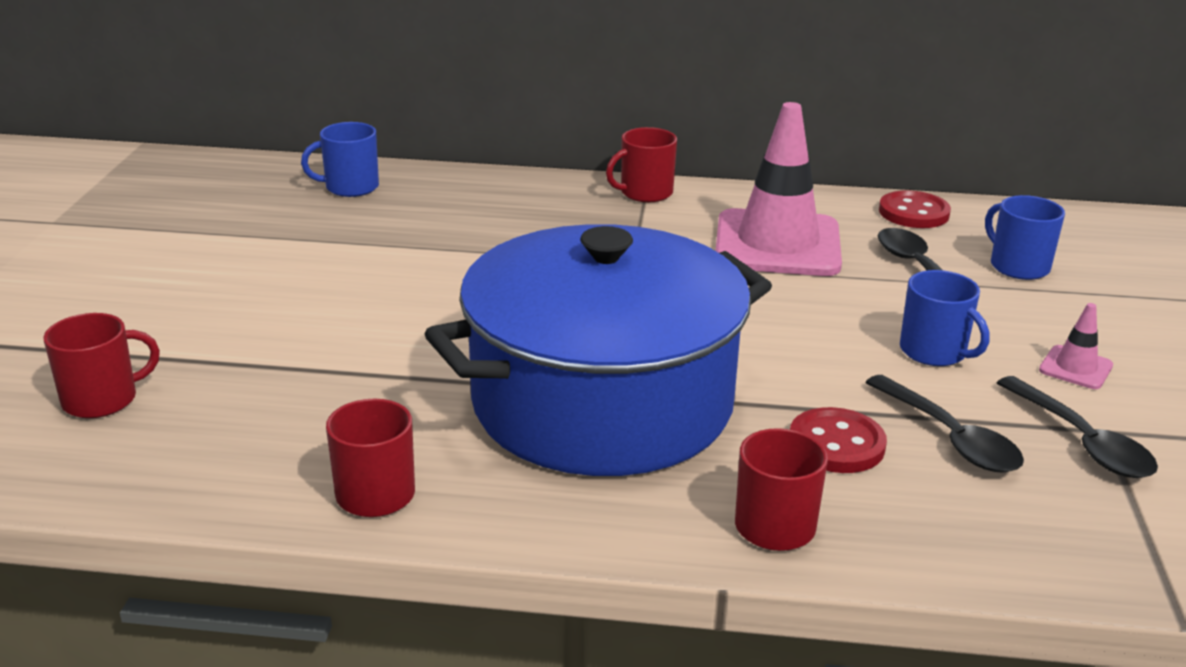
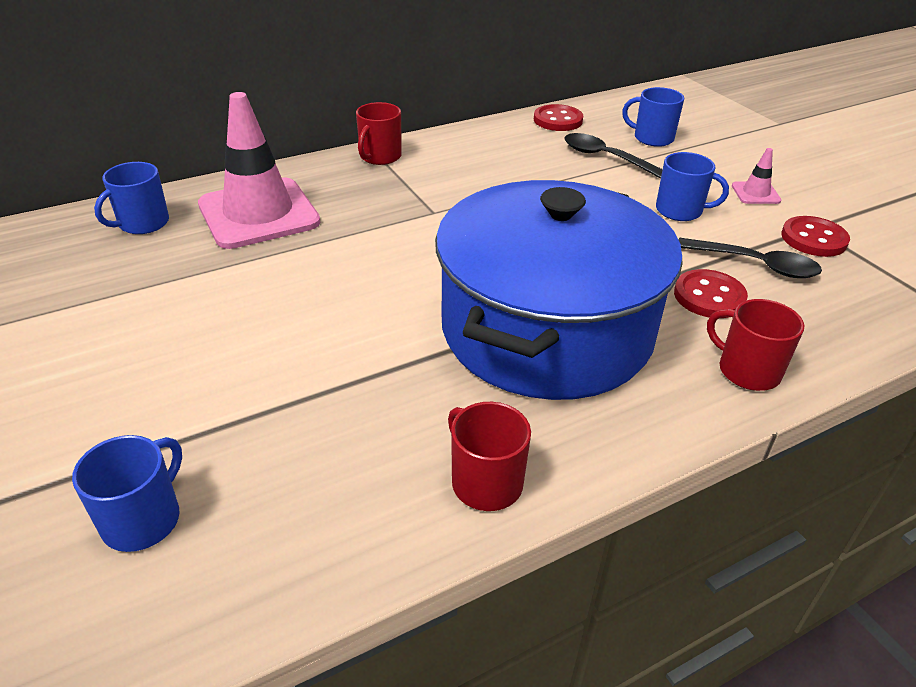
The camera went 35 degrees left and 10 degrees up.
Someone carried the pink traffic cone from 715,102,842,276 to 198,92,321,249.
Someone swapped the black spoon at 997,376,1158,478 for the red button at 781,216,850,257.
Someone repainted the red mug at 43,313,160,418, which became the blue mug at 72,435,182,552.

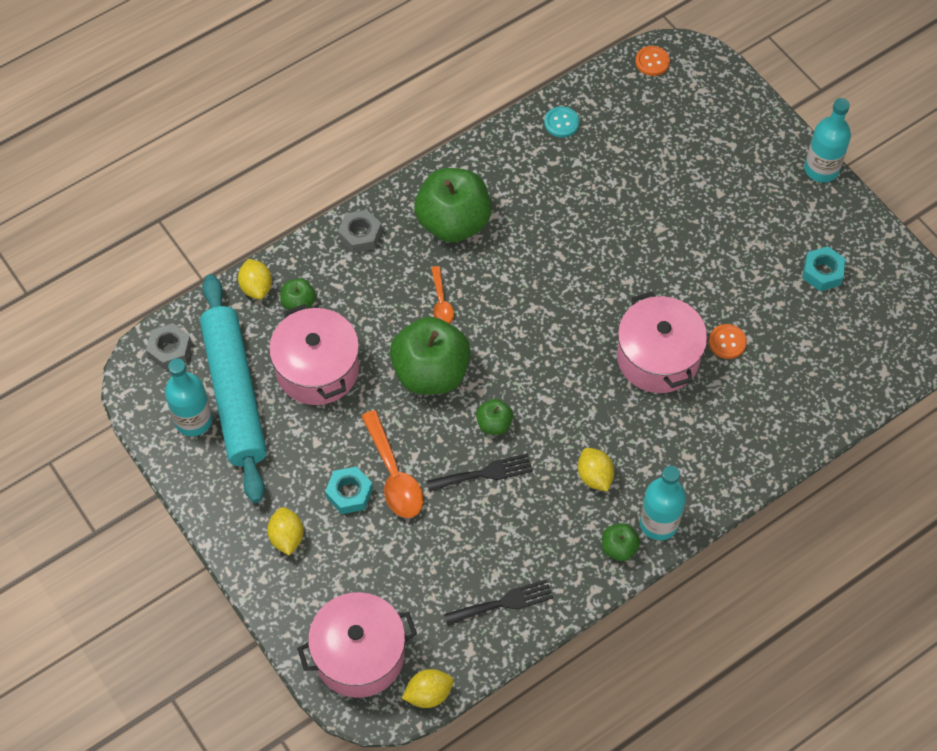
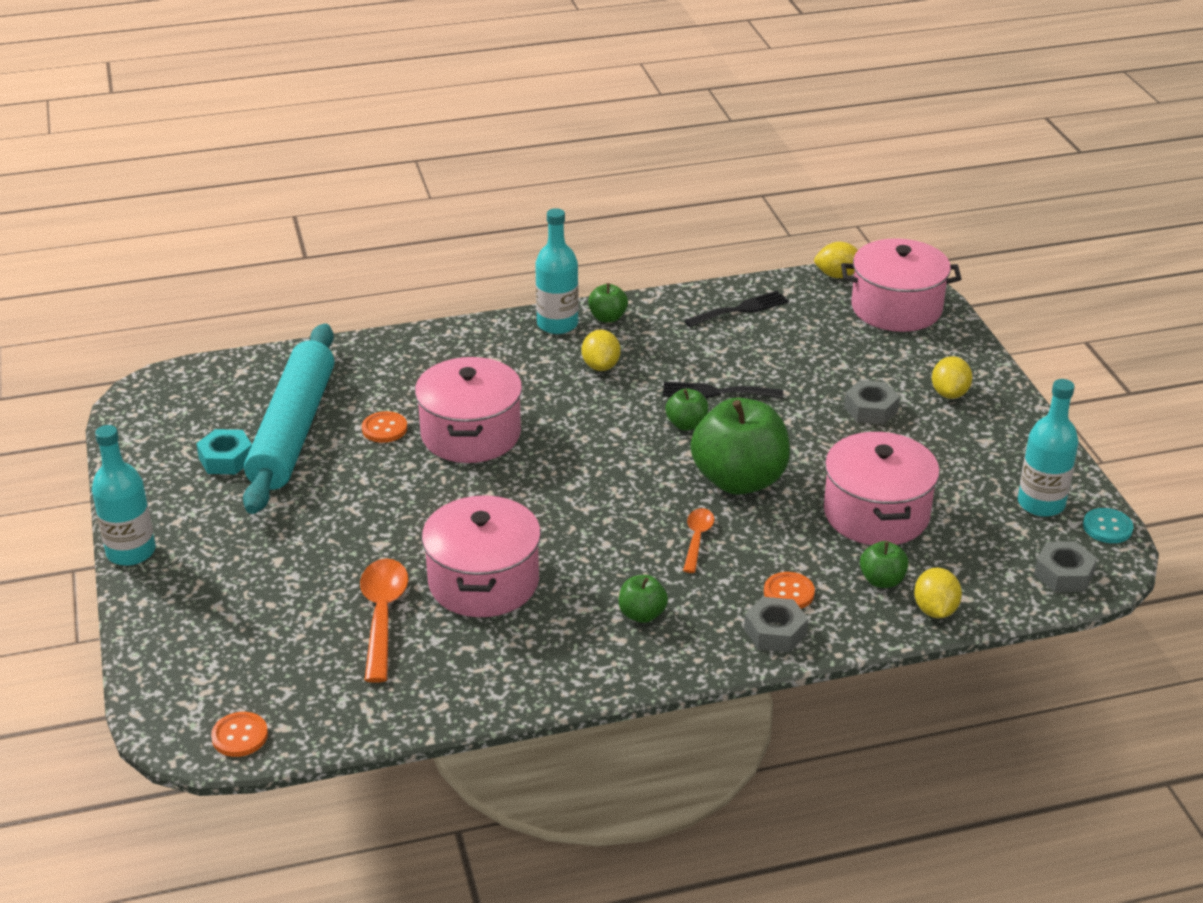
The camera went 160 degrees left and 25 degrees down.
Someone put down the pink pot at 422,495,541,617.
Someone put down the orange button at 764,572,815,609.
Someone carried the turquoise rolling pin from 200,274,267,503 to 243,323,334,514.
Someone carried the orange spoon from 361,410,423,518 to 360,559,408,683.
Someone carried the turquoise button from 544,106,579,138 to 1083,508,1133,543.
Someone repainted the turquoise nut at 325,466,373,514, which became the grey nut at 844,380,900,424.
Someone rotated the black fork at 444,579,553,626 by 150 degrees clockwise.
Someone scaled the green apple at 414,168,491,243 by 0.46.

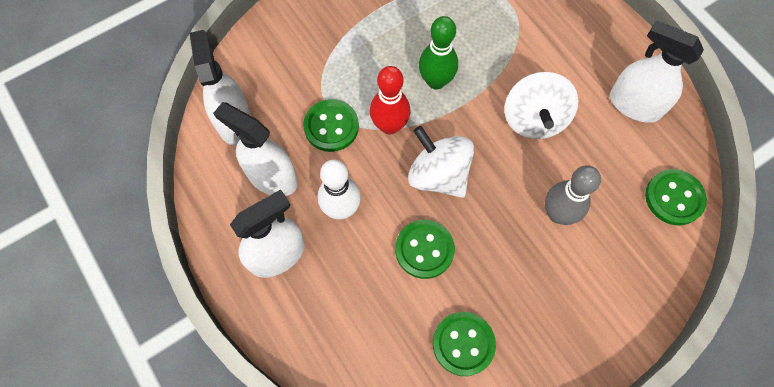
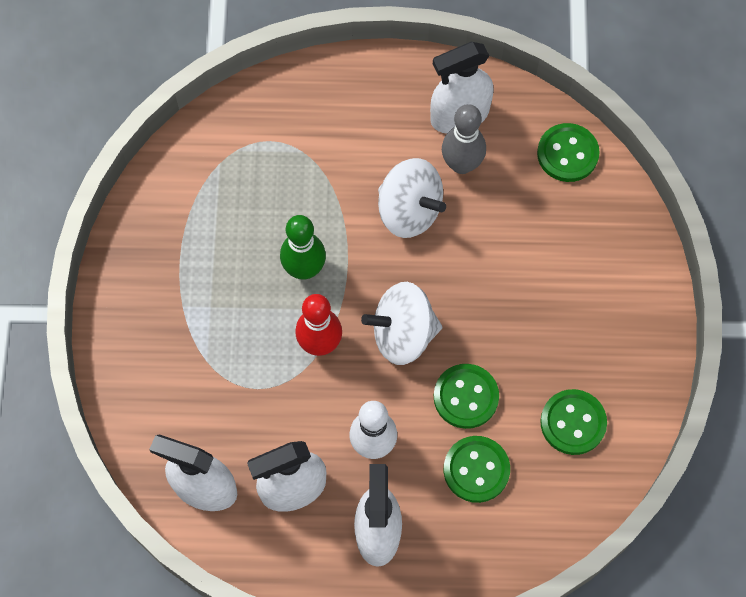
The camera went 55 degrees left and 0 degrees up.
Someone carried the green button from 303,99,359,152 to 444,436,510,503.
Someone carried the grey bowling pin from 545,165,601,225 to 442,104,486,174.

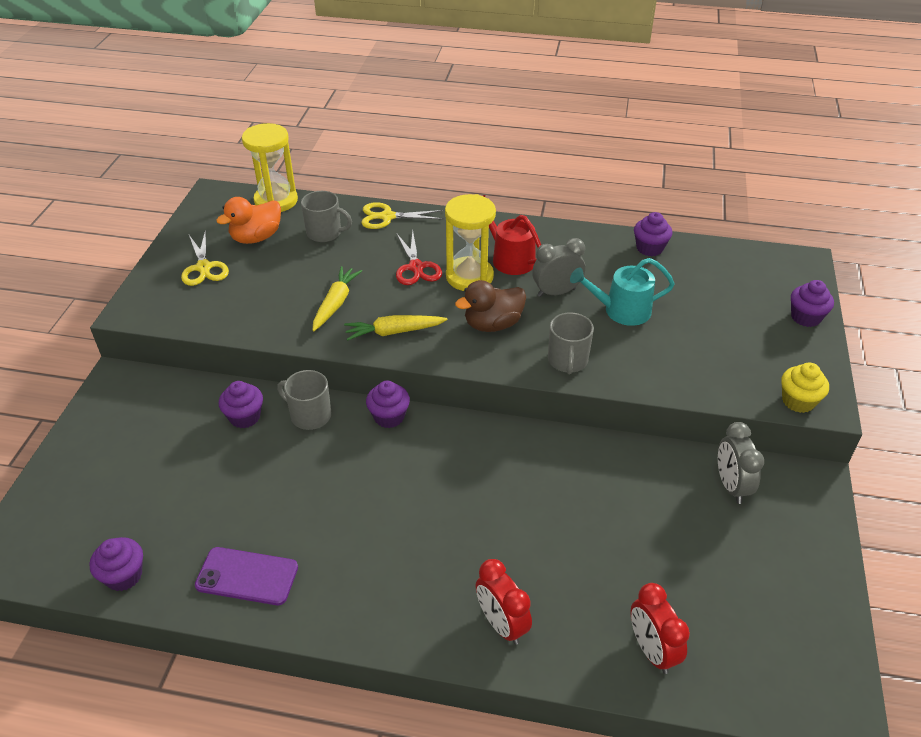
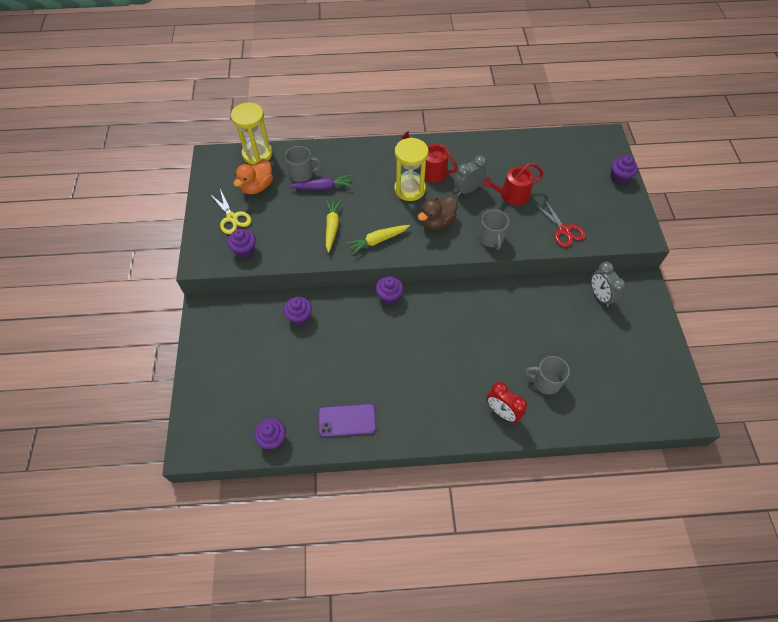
The camera went 15 degrees left and 15 degrees up.
Someone took away the yellow scissors at 361,202,444,229.
Someone took away the red clock at 631,583,690,674.
Someone took away the yellow cupcake at 782,363,829,413.
Someone put down the purple carrot at 289,175,352,190.
Someone carried the grey mug from 277,370,331,430 to 525,356,570,395.
Someone carried the red scissors from 396,231,442,285 to 535,199,586,247.
Someone carried the purple cupcake from 634,212,672,256 to 228,229,256,258.
Someone repainted the turquoise watering can at 570,258,675,326, which became the red watering can at 482,163,543,205.

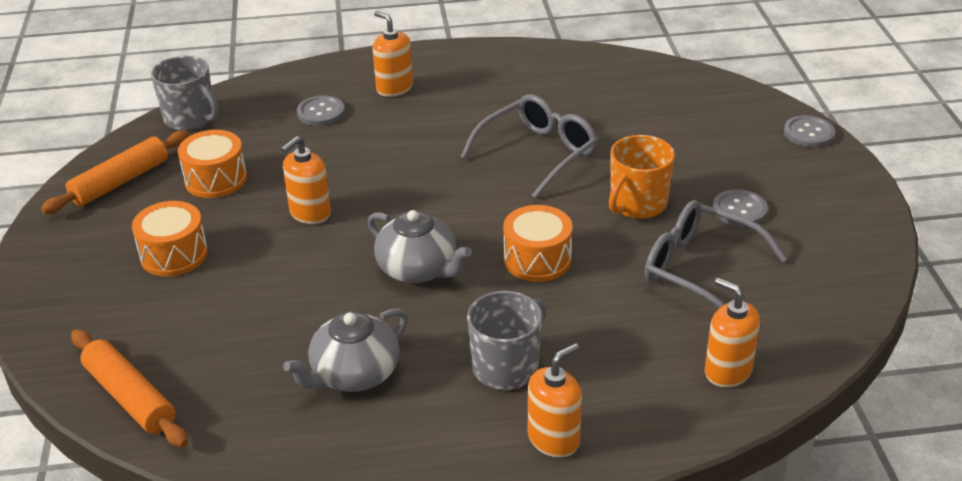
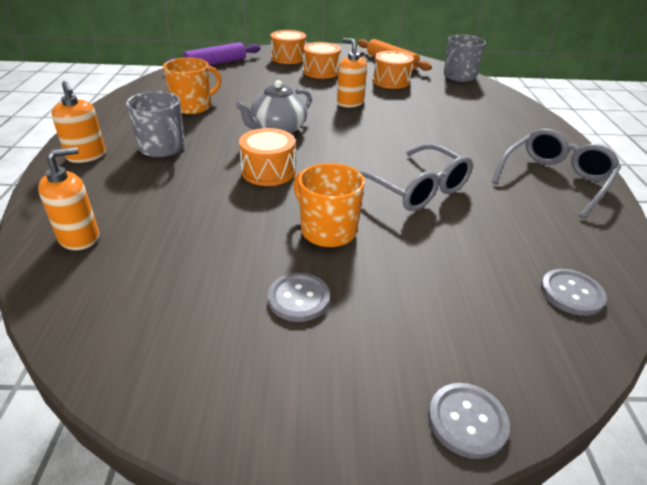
The camera went 95 degrees right and 0 degrees up.
Someone took away the orange soap dispenser at 373,11,413,97.
Someone put down the orange drum at 271,30,306,64.
Someone carried the grey button from 297,96,345,126 to 541,269,607,316.
Someone carried the grey glasses from 645,200,787,308 to 492,129,621,219.
Someone swapped the grey teapot at 283,308,408,392 for the orange mug at 163,58,221,114.
Someone repainted the orange rolling pin at 71,329,188,447, which became the purple rolling pin at 166,42,261,65.

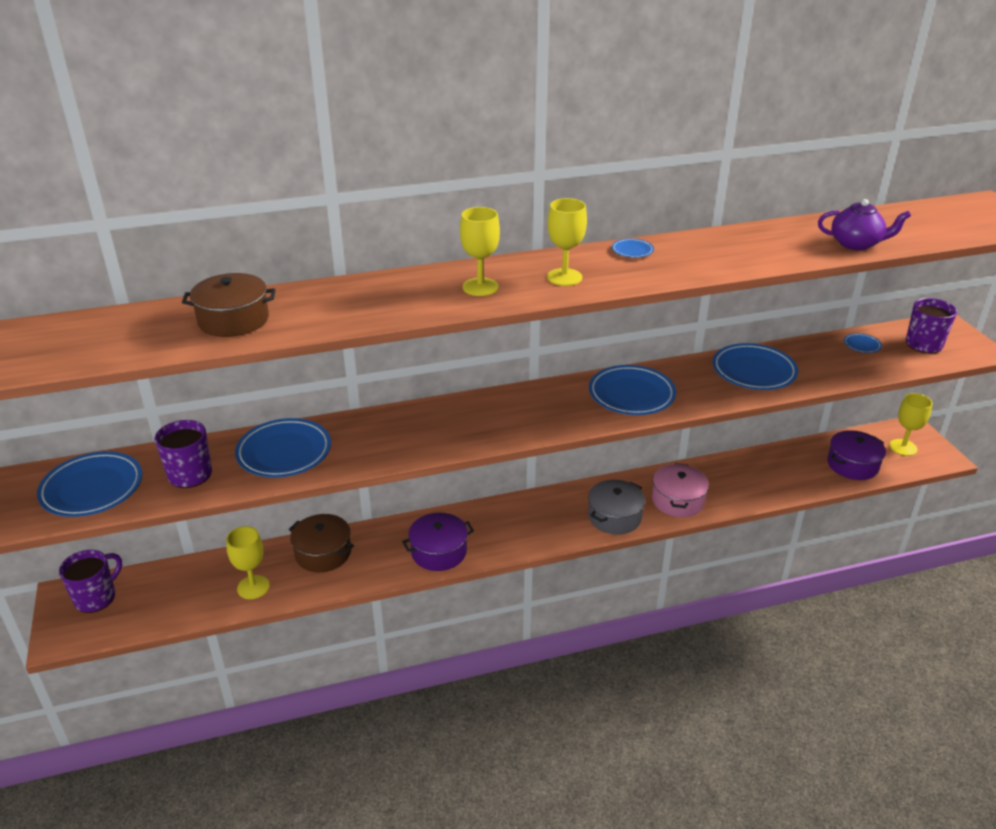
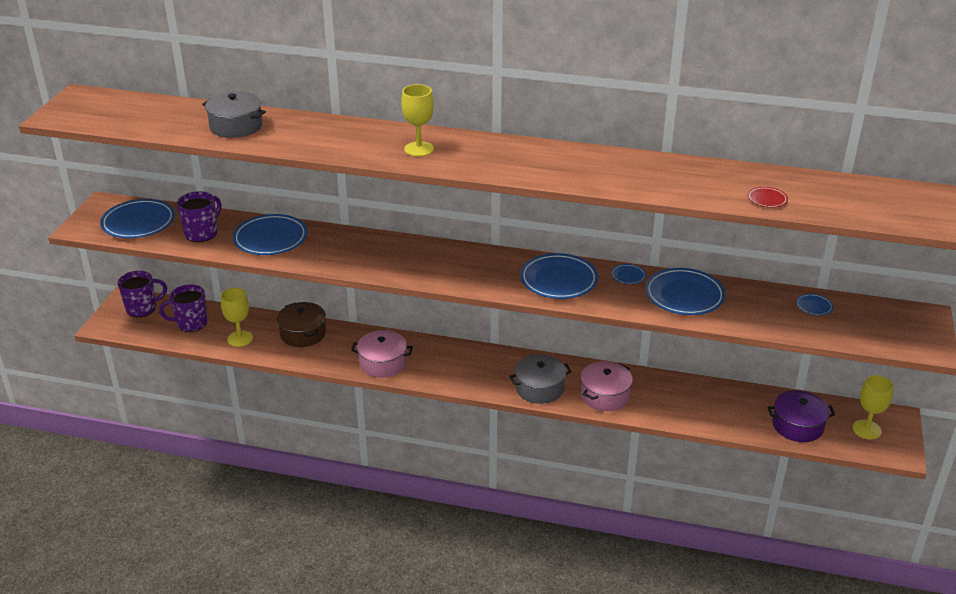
The camera went 30 degrees right and 0 degrees up.
Someone took away the yellow goblet at 547,198,587,286.
Someone carried the blue plate from 612,238,654,258 to 611,264,646,284.
Someone carried the purple mug from 906,298,957,354 to 159,284,208,332.
Someone swapped the purple teapot at 818,199,911,251 for the red plate at 748,187,788,208.
Someone repainted the brown pot at 182,273,276,337, which became the grey pot at 202,92,266,138.
Someone repainted the purple pot at 402,513,474,571, which became the pink pot at 351,330,413,377.

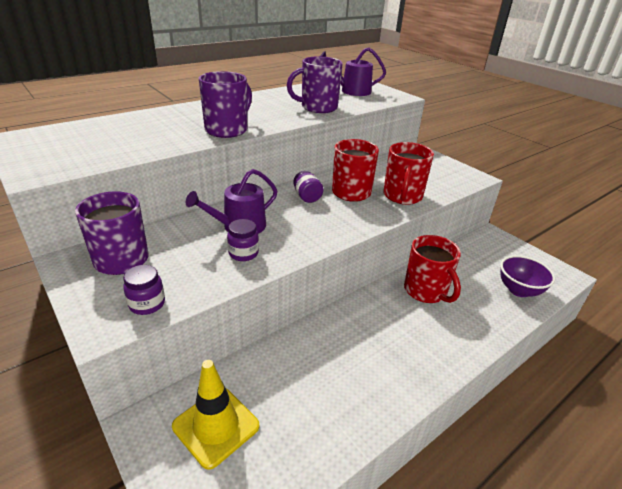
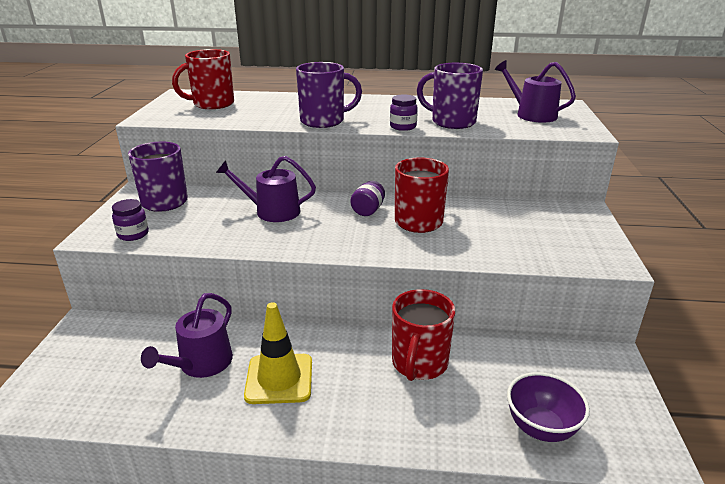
The camera went 45 degrees right and 5 degrees down.
Someone put down the purple watering can at 141,293,233,378.
Someone carried the yellow traffic cone from 172,360,259,470 to 244,302,312,404.
Someone carried the purple jar from 227,219,259,261 to 390,94,418,131.
Someone carried the red mug from 383,142,434,205 to 172,49,234,109.

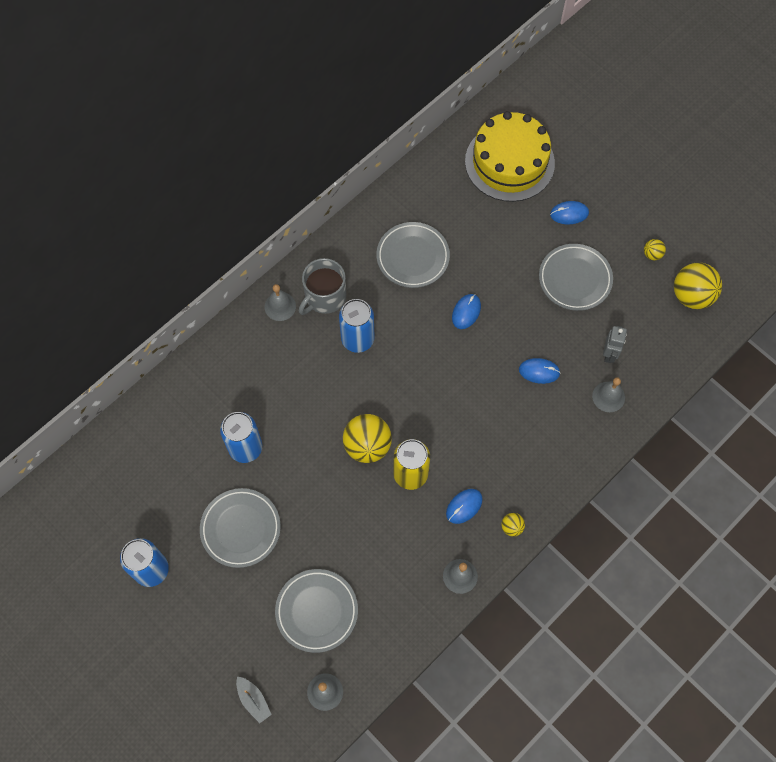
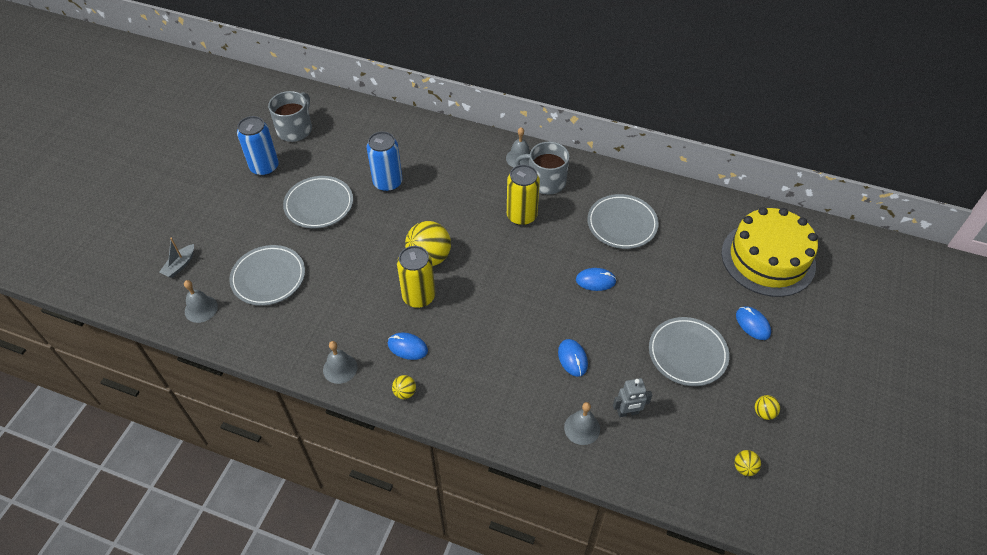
The camera went 65 degrees right and 15 degrees down.
Someone put down the grey mug at 268,91,312,142.
Someone repainted the blue can at 339,299,375,353, which became the yellow can at 507,165,540,225.
Someone scaled the yellow ball at 674,263,722,309 by 0.47.

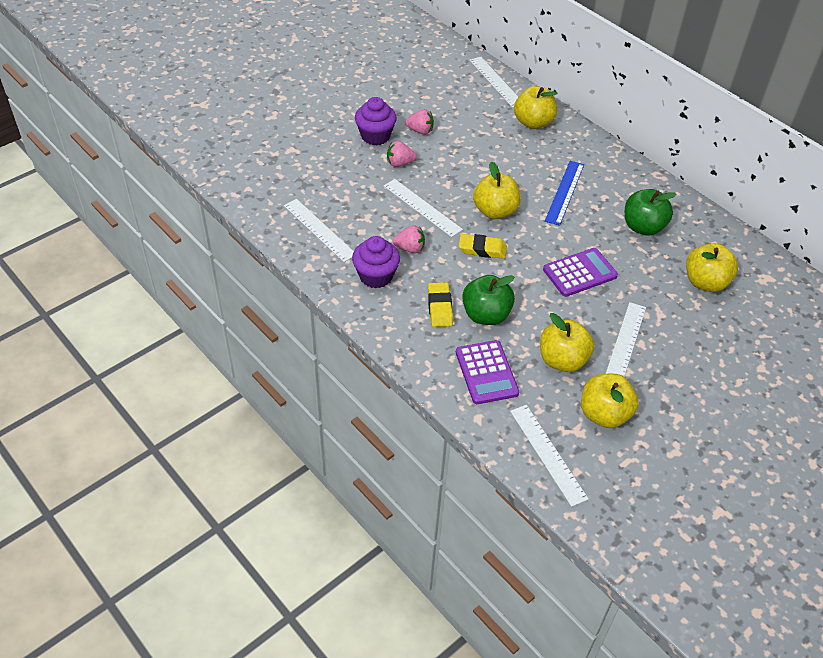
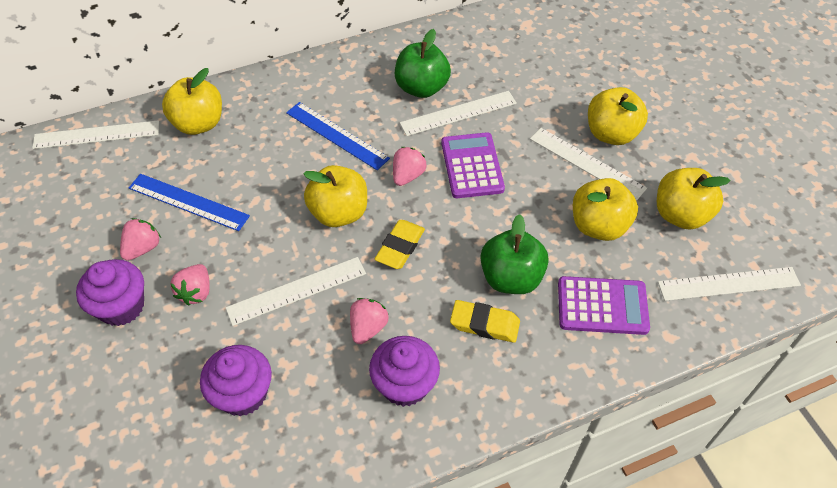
The camera went 70 degrees left and 5 degrees up.
Someone put down the blue ruler at 129,174,250,231.
Someone put down the purple cupcake at 200,345,272,416.
Someone put down the pink strawberry at 393,147,427,186.
Someone carried the white ruler from 284,199,354,262 to 400,91,517,136.
Someone carried the yellow apple from 686,243,738,292 to 588,87,648,145.

